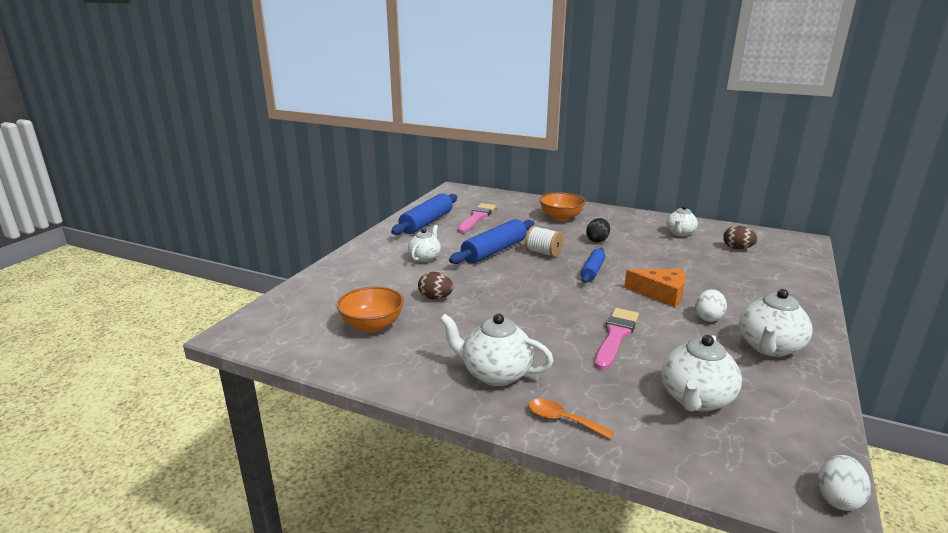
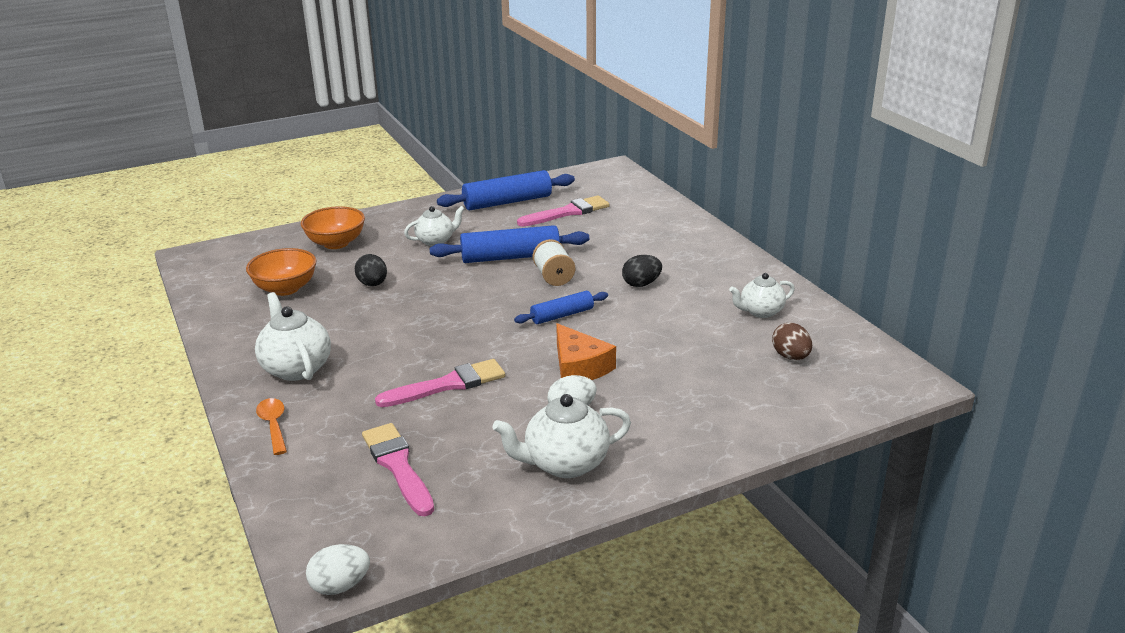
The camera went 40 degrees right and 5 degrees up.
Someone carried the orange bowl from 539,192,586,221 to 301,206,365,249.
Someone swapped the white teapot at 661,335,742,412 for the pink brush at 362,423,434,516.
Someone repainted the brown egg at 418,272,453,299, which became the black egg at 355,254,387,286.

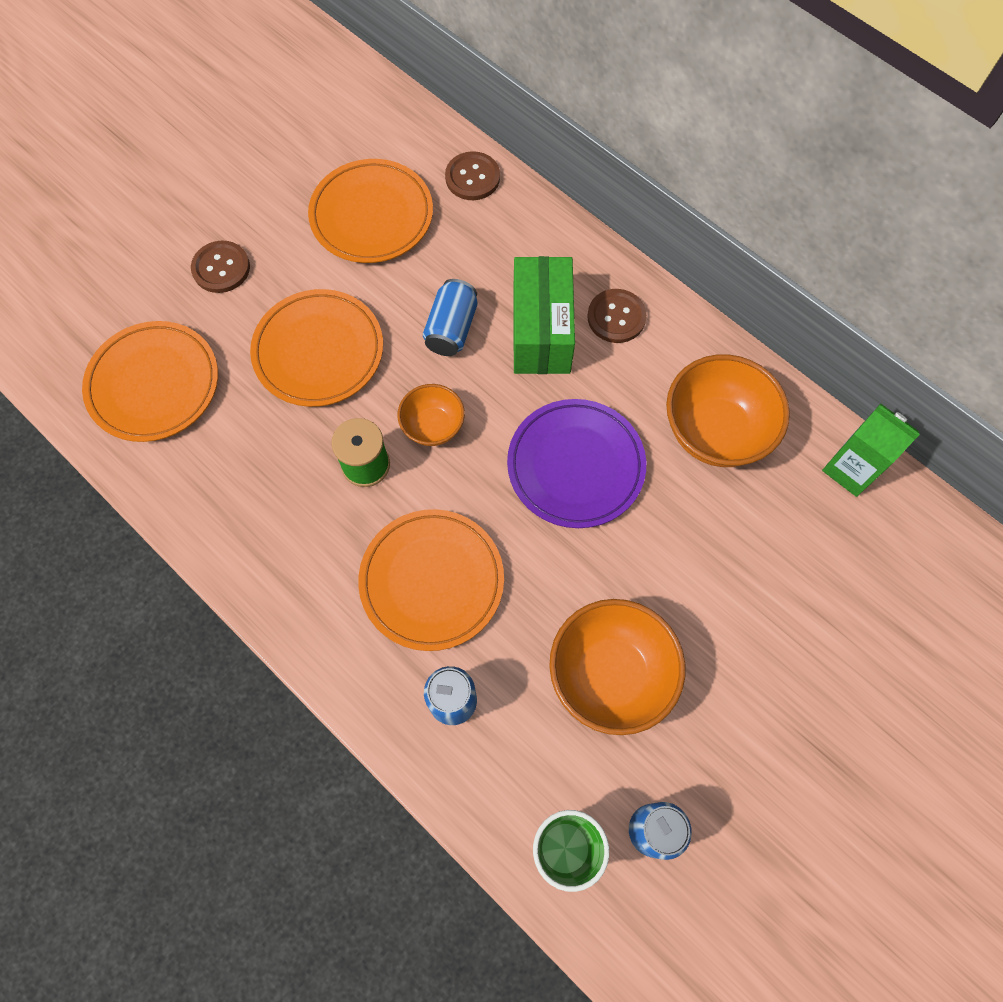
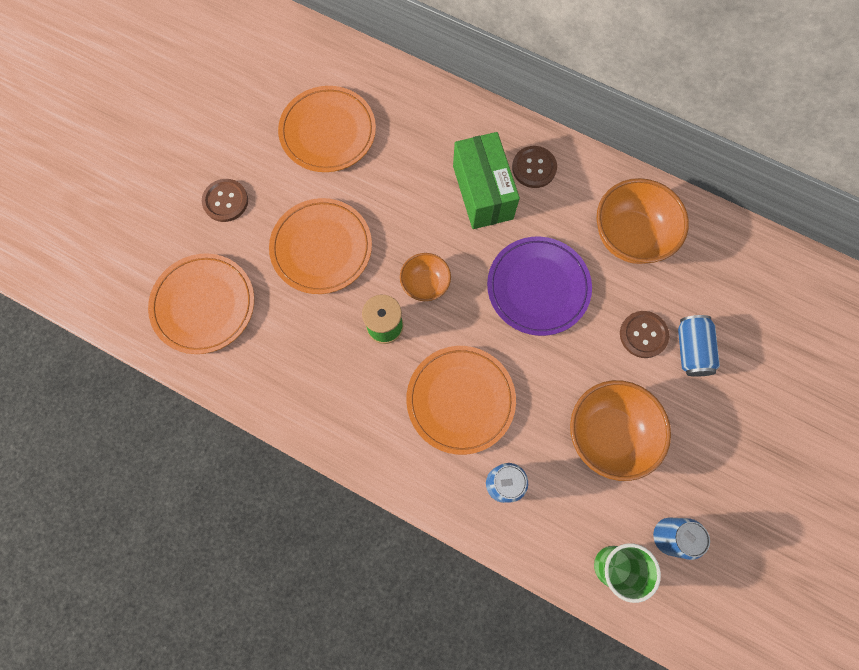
The camera went 15 degrees left and 5 degrees up.
Someone took away the green carton at 822,403,920,497.
Someone carried the blue can from 423,279,478,356 to 678,315,720,377.
Someone carried the brown button from 445,151,500,200 to 620,311,669,358.

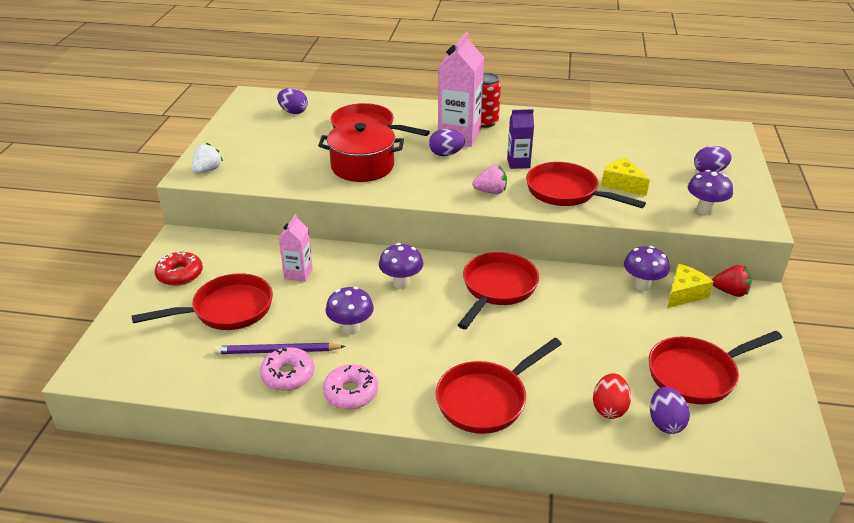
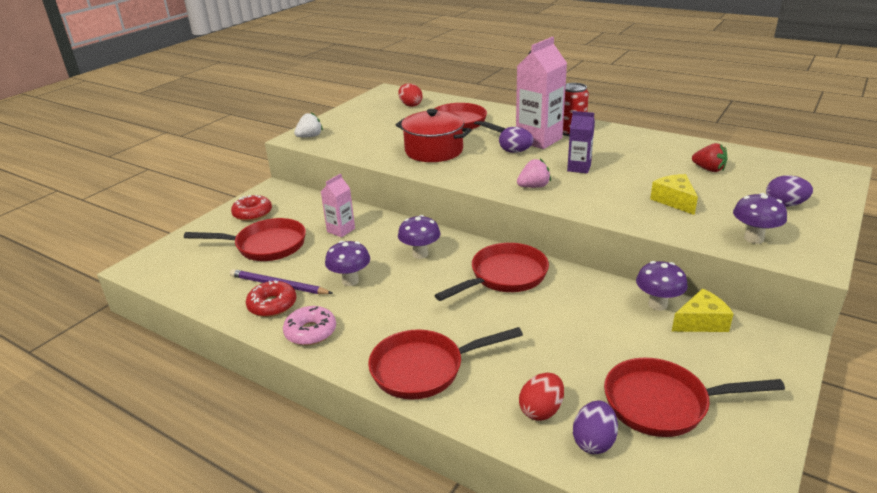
The camera went 25 degrees right and 5 degrees down.
Someone took away the red pan at 526,162,646,208.
Someone carried the red strawberry from 712,265,752,297 to 692,143,728,172.
Someone repainted the pink donut at 260,347,314,391, which became the red donut at 246,280,296,317.
Someone repainted the purple egg at 277,88,308,114, which became the red egg at 398,83,423,107.
Someone rotated the pink strawberry at 473,165,507,194 by 45 degrees counterclockwise.

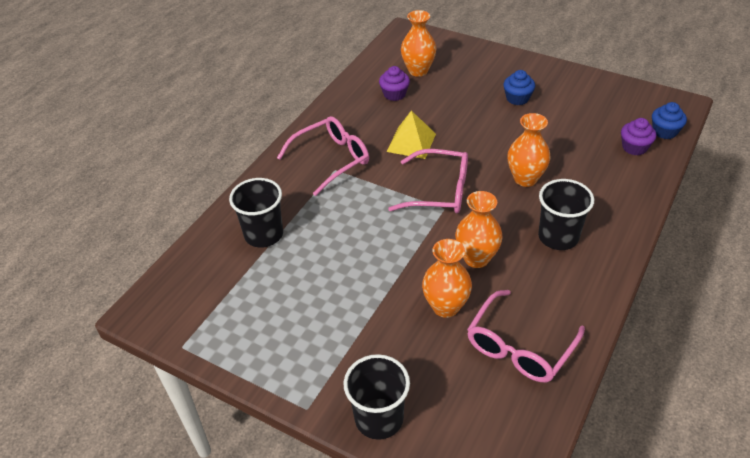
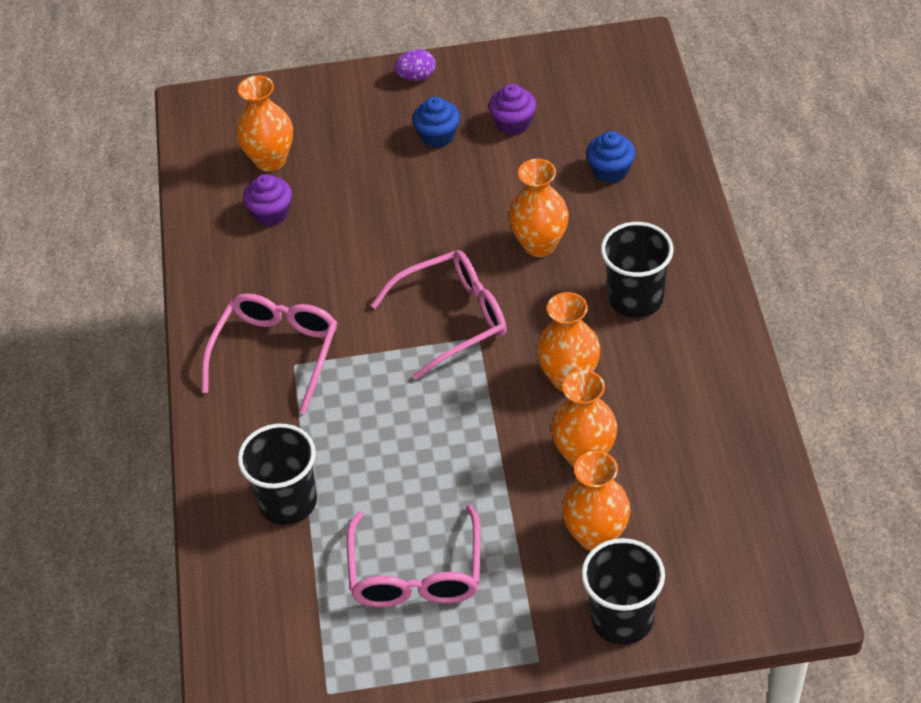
The camera went 35 degrees left and 5 degrees up.
Someone took away the yellow pyramid at 386,110,436,159.
Someone put down the purple egg at 394,49,436,81.
Someone put down the orange vase at 562,451,631,551.
Someone carried the pink glasses from 467,290,585,382 to 347,505,481,607.
Someone carried the purple cupcake from 621,118,656,155 to 489,84,536,135.
Someone carried the blue cupcake from 652,102,687,139 to 586,131,635,183.

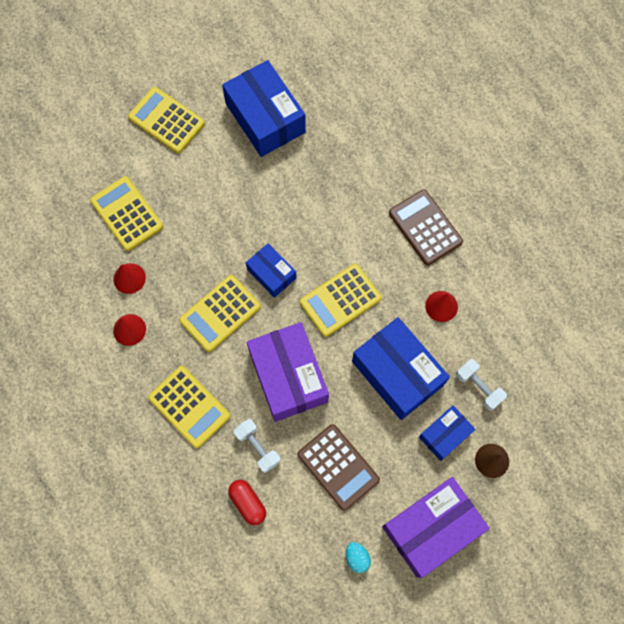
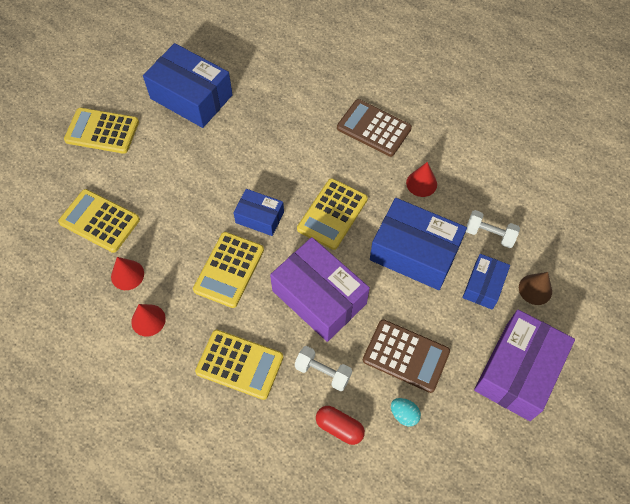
The camera went 25 degrees left and 10 degrees down.
Someone carried the turquoise egg from 346,542,371,573 to 391,398,421,427.

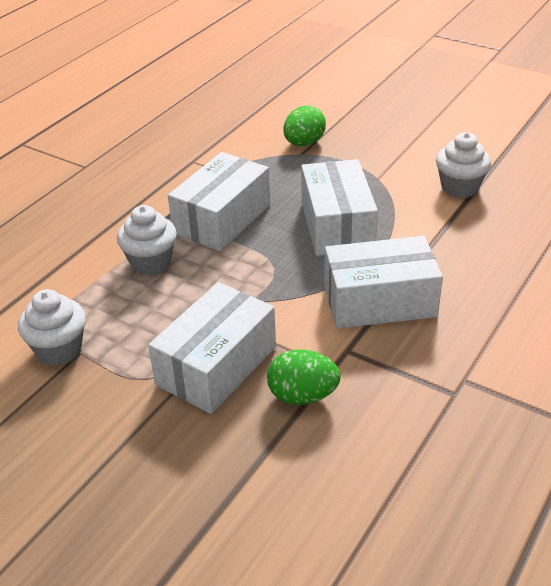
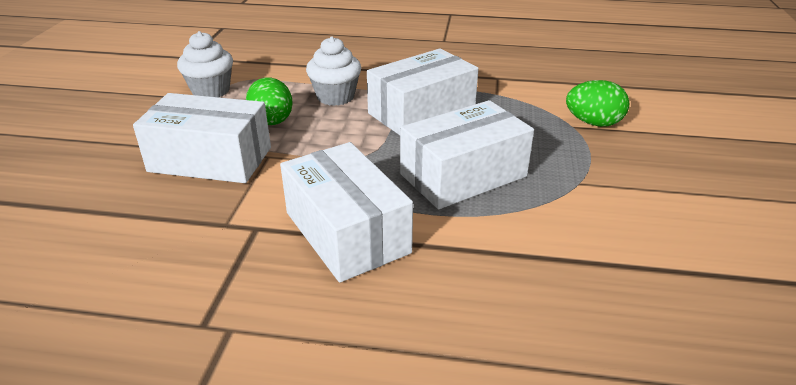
The camera went 65 degrees right and 5 degrees down.
Someone took away the white cupcake at 436,133,491,198.
Someone carried the green egg from 267,349,341,405 to 246,77,293,125.
Someone rotated the white box at 168,152,270,251 by 45 degrees counterclockwise.

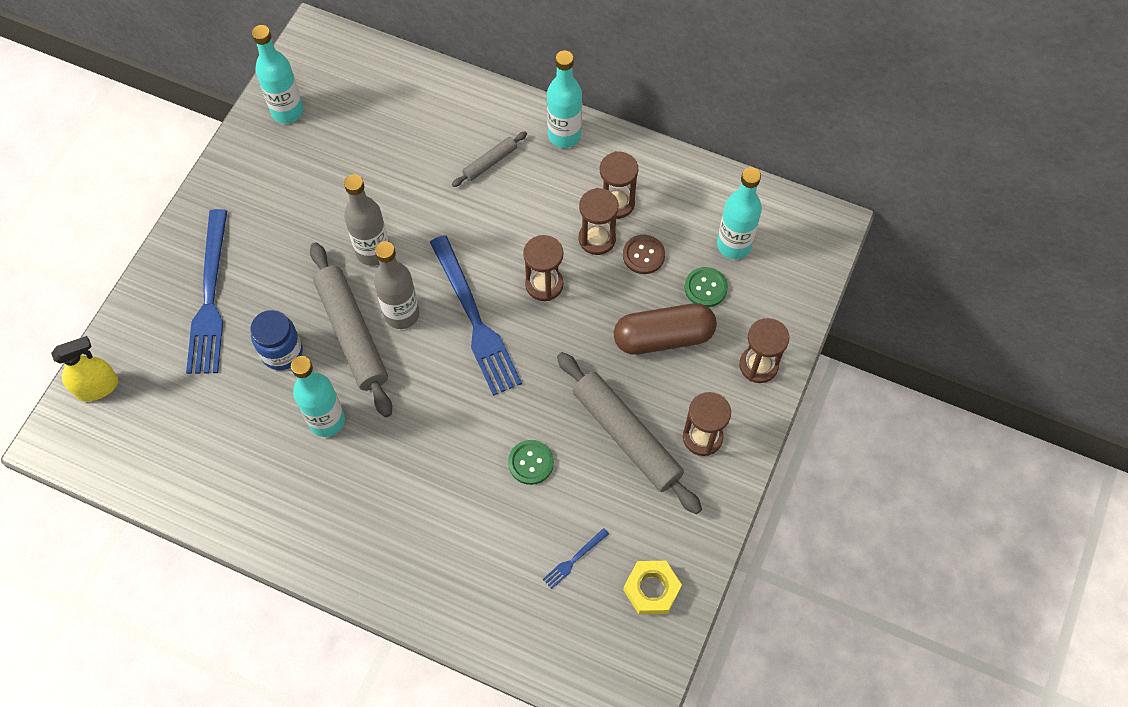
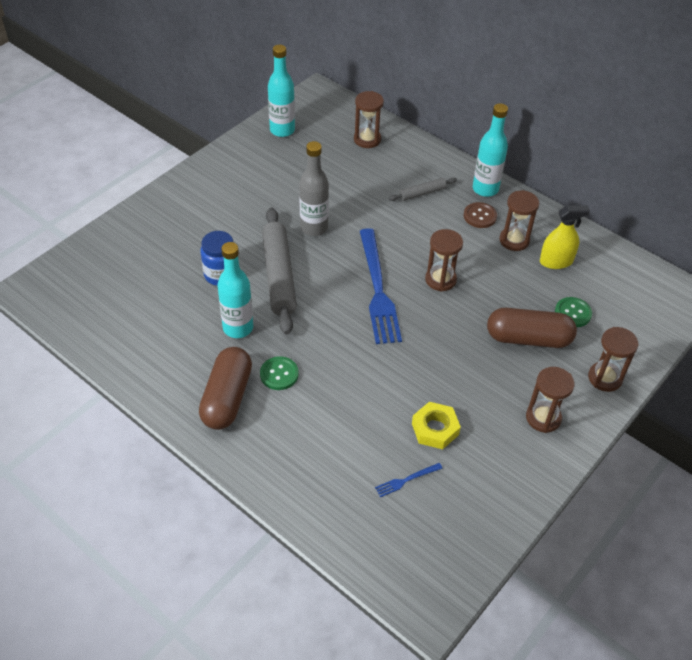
The camera went 15 degrees right and 15 degrees down.
Someone took away the blue fork at 186,209,227,374.
Someone took away the grey bottle at 374,241,419,329.
Someone took away the grey rolling pin at 557,352,702,514.
Someone took away the turquoise bottle at 717,167,762,259.
Someone put down the brown capsule at 199,347,252,430.
Someone carried the yellow spray bottle from 51,336,119,402 to 540,205,590,269.
Someone carried the green button from 508,440,554,485 to 260,356,299,390.
Someone carried the brown hourglass from 579,188,618,255 to 354,91,384,148.
Someone carried the brown button from 623,235,665,274 to 464,202,497,228.
Someone carried the yellow nut from 623,561,682,615 to 412,402,461,449.

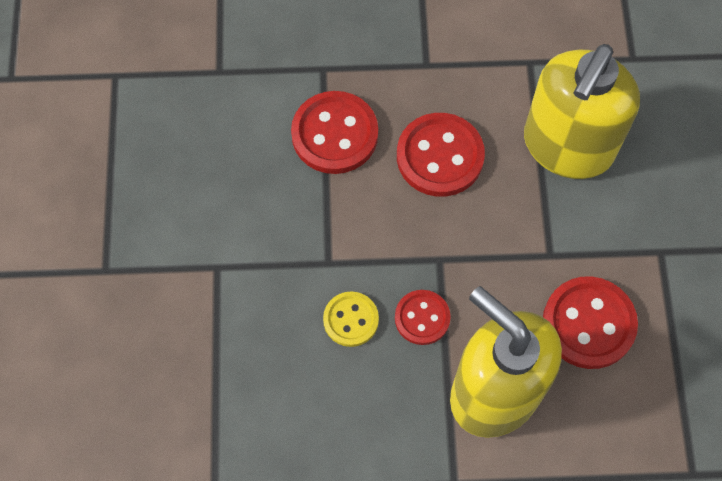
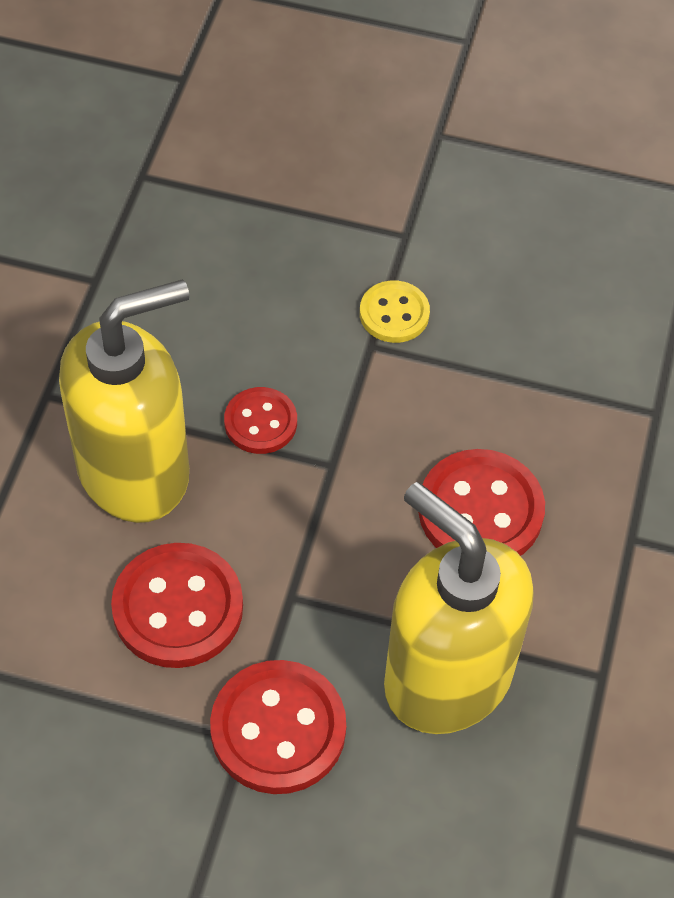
The camera went 105 degrees right and 10 degrees down.
Someone carried the red button from 291,91,378,174 to 210,660,346,794.
Someone carried the yellow button from 323,291,379,347 to 360,281,430,343.

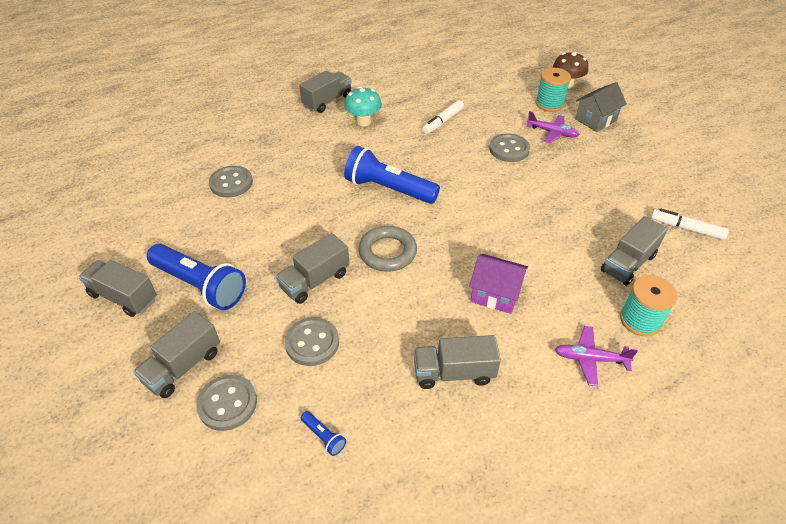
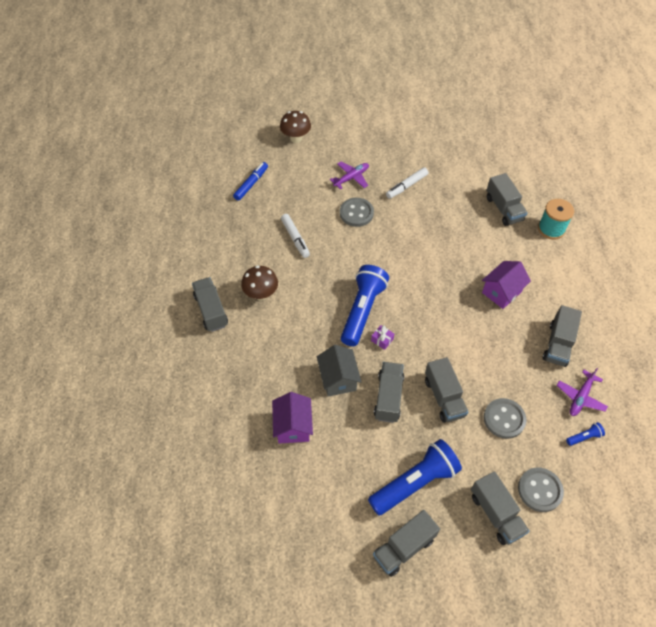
The camera went 65 degrees left and 10 degrees up.
Someone took away the grey ring at 359,226,417,272.
Someone took away the turquoise spool at 536,68,571,112.
Someone put down the blue marker at 233,162,268,201.
Someone put down the purple gift at 371,325,394,350.
Someone put down the grey truck at 374,362,404,423.
Someone carried the purple plane from 555,326,638,386 to 557,368,608,416.
Someone carried the grey house from 575,82,627,132 to 317,345,361,397.
Someone carried the white marker from 651,209,729,240 to 386,167,428,199.
Someone swapped the grey button at 209,166,253,197 for the purple house at 272,392,313,444.
Someone repainted the turquoise mushroom at 344,87,382,126, which became the brown mushroom at 241,265,278,301.
Someone rotated the blue flashlight at 344,146,440,204 by 150 degrees clockwise.

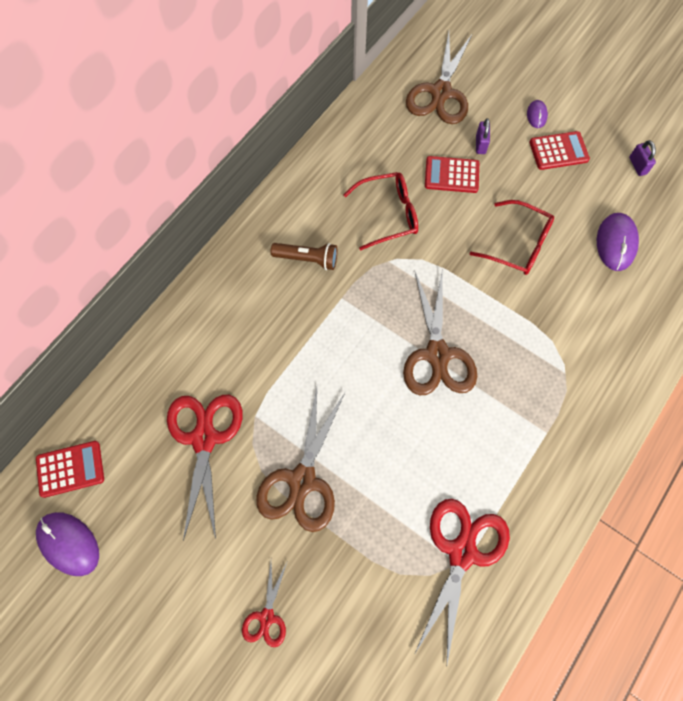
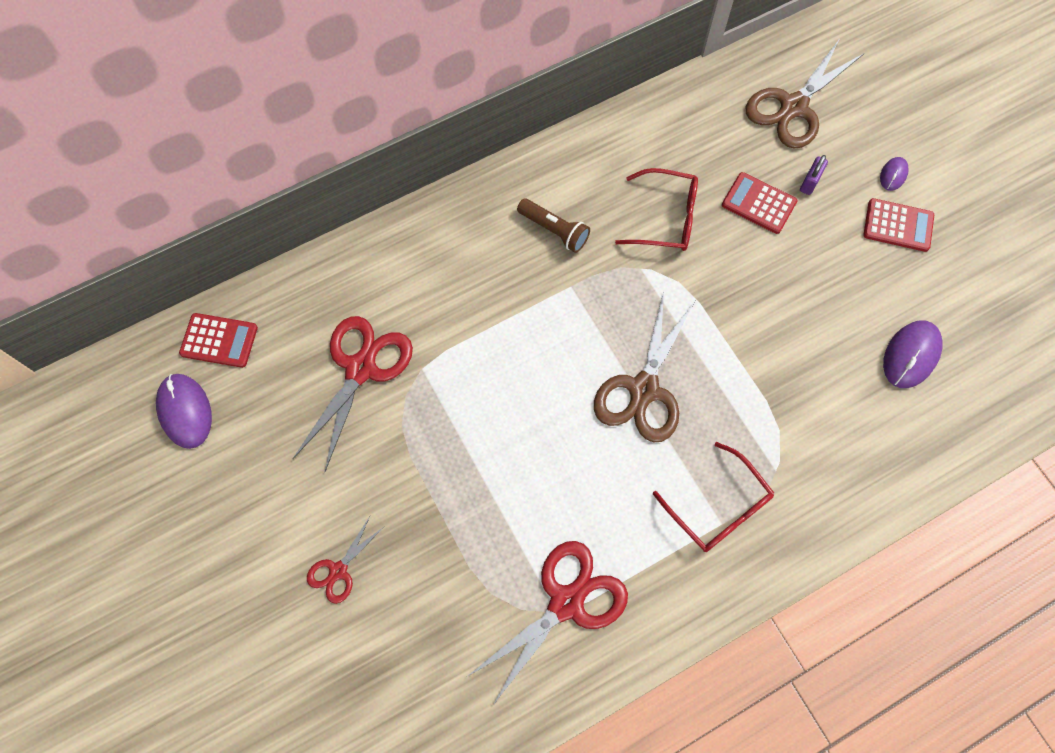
The camera went 25 degrees right and 0 degrees up.
Someone took away the brown scissors at 256,387,346,532.
Someone took away the purple padlock at 629,140,656,176.
Someone carried the red glasses from 470,200,554,275 to 653,442,774,552.

